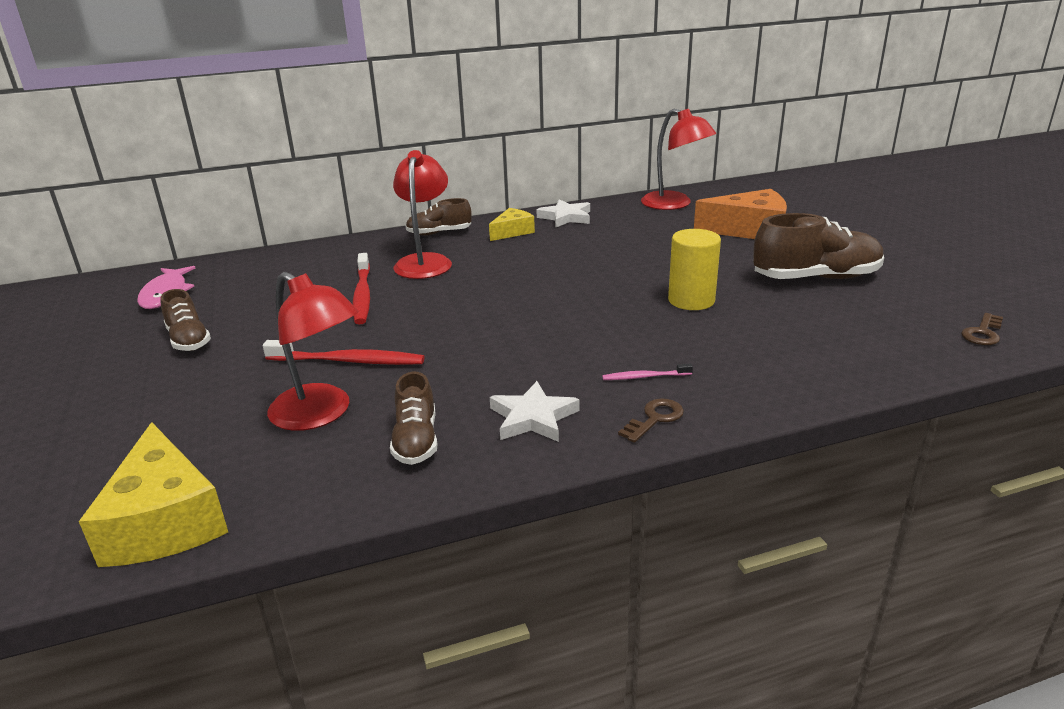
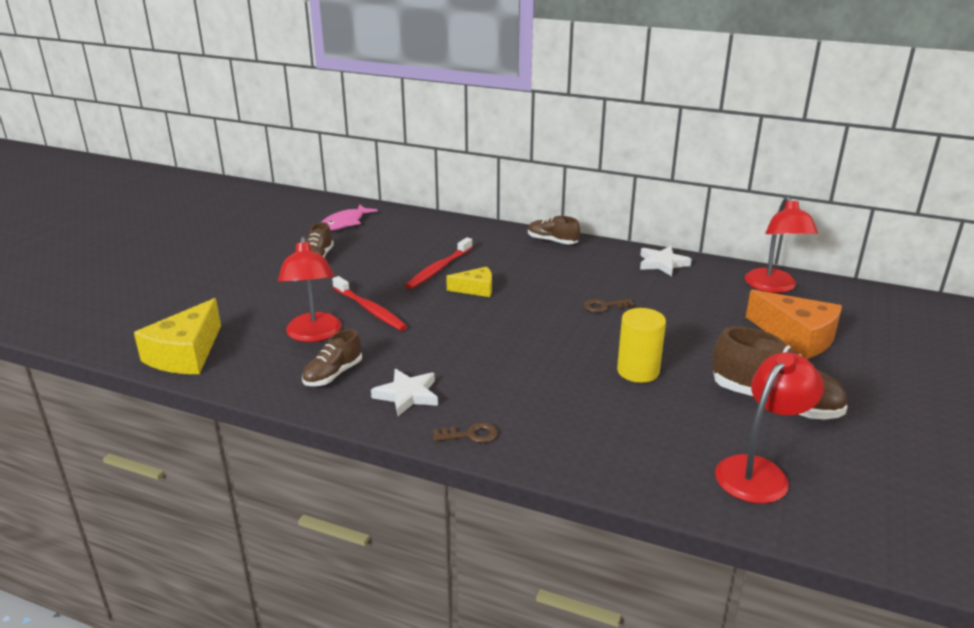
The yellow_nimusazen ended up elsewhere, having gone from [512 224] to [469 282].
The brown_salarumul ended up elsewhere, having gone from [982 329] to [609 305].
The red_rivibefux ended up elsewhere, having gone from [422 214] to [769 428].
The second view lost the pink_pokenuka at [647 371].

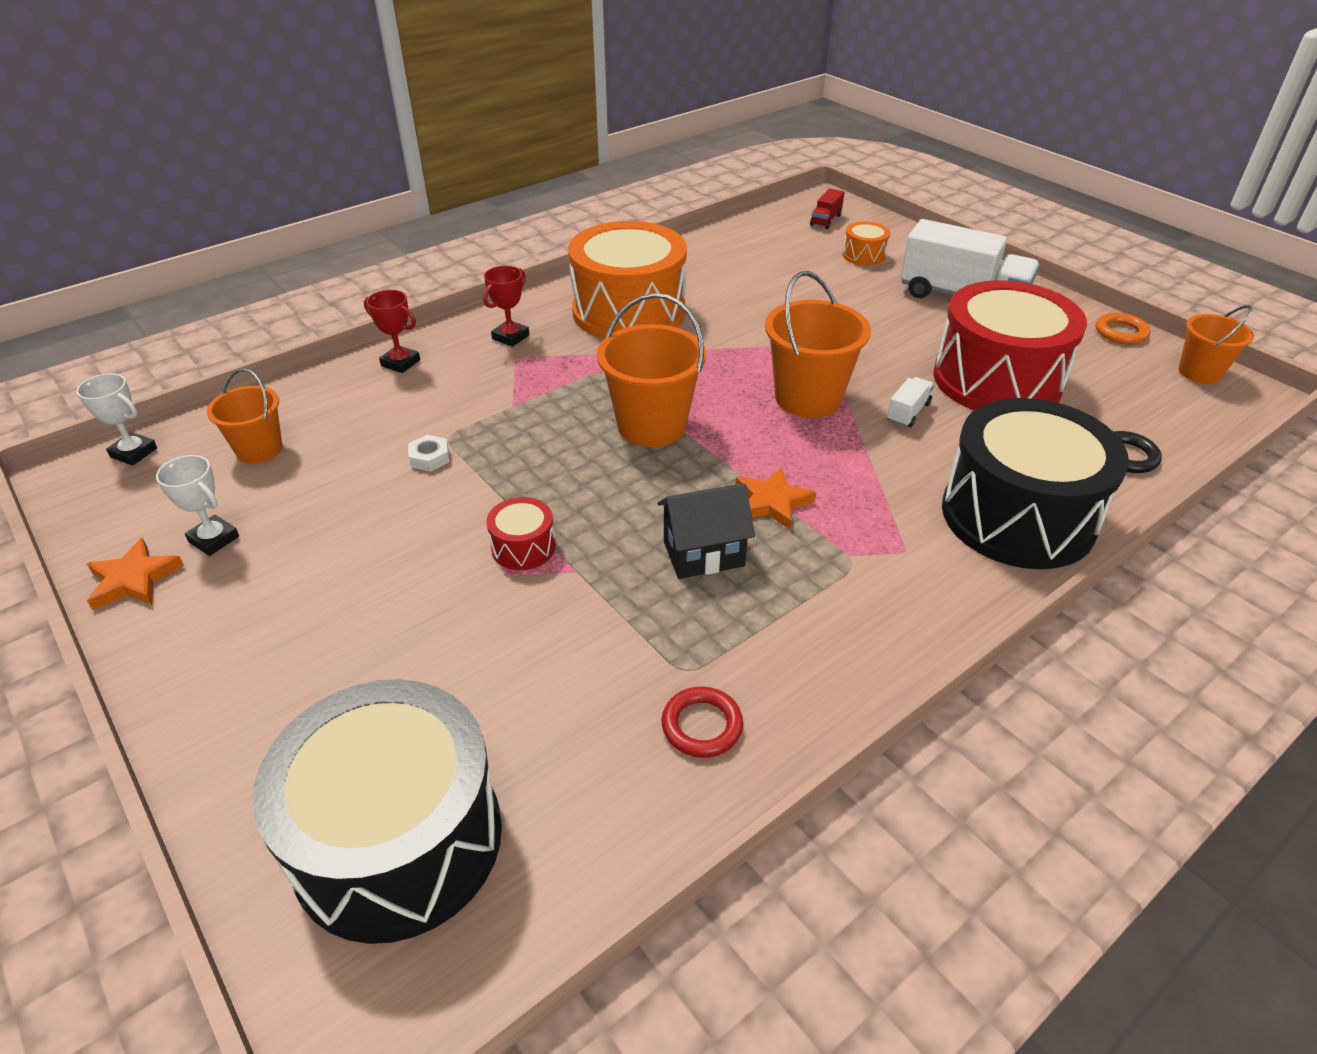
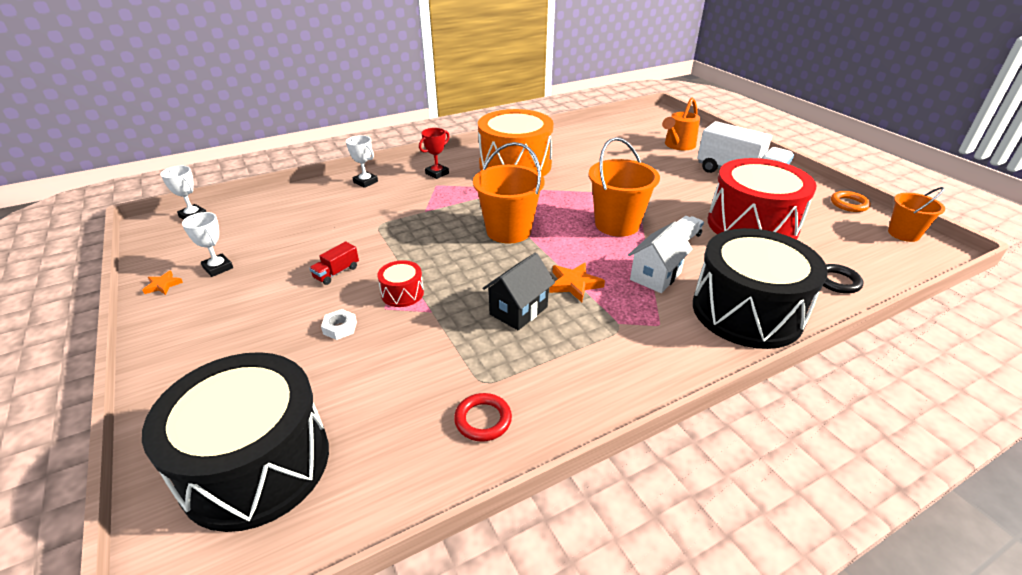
The size of the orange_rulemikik at [135 574] changed by a factor of 0.62.
The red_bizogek ended up elsewhere, having gone from [827 208] to [334 263].
The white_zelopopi ended up elsewhere, having gone from [429 453] to [339 324].
What was the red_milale at [392 331] turned into the white_milale at [362 161].
The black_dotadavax at [706 531] ended up facing another way, 45 degrees counterclockwise from before.
The second view gained the white_dotadavax at [660 257].
Where the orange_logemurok stood at [866 243], the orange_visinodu came to stand at [681 124].
The second view lost the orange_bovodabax at [244 416].

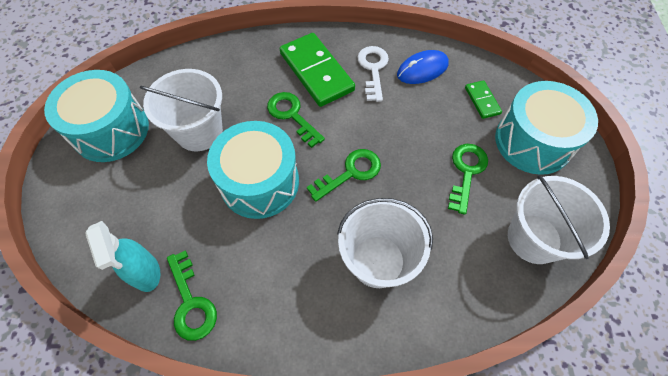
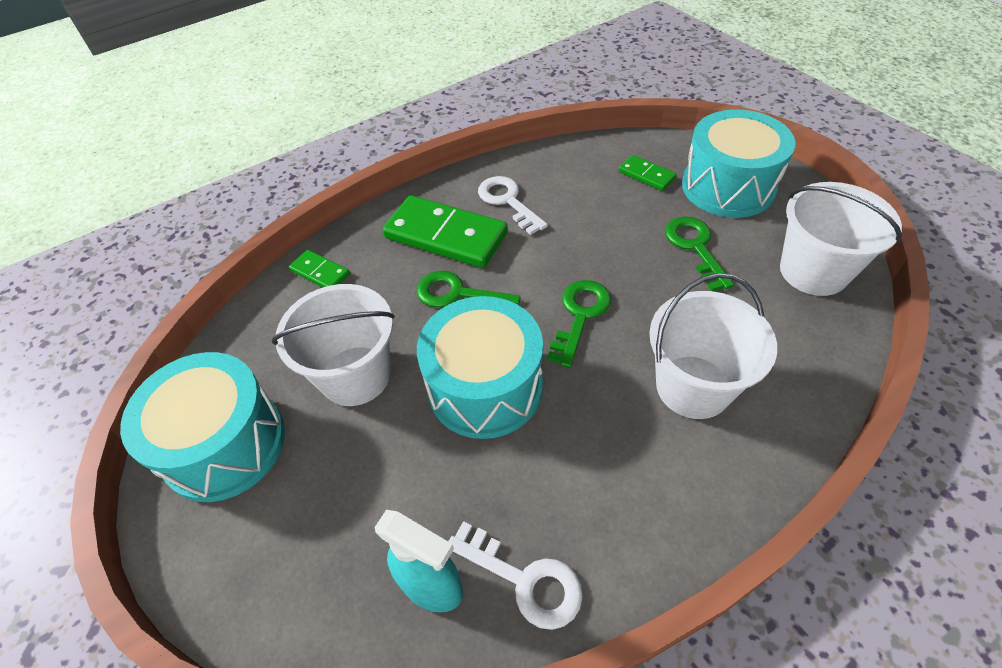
The second view gained the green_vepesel at [319 269].
What was the green_salarumul at [192 296] turned into the white_salarumul at [515 575].
The second view lost the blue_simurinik at [423 67].

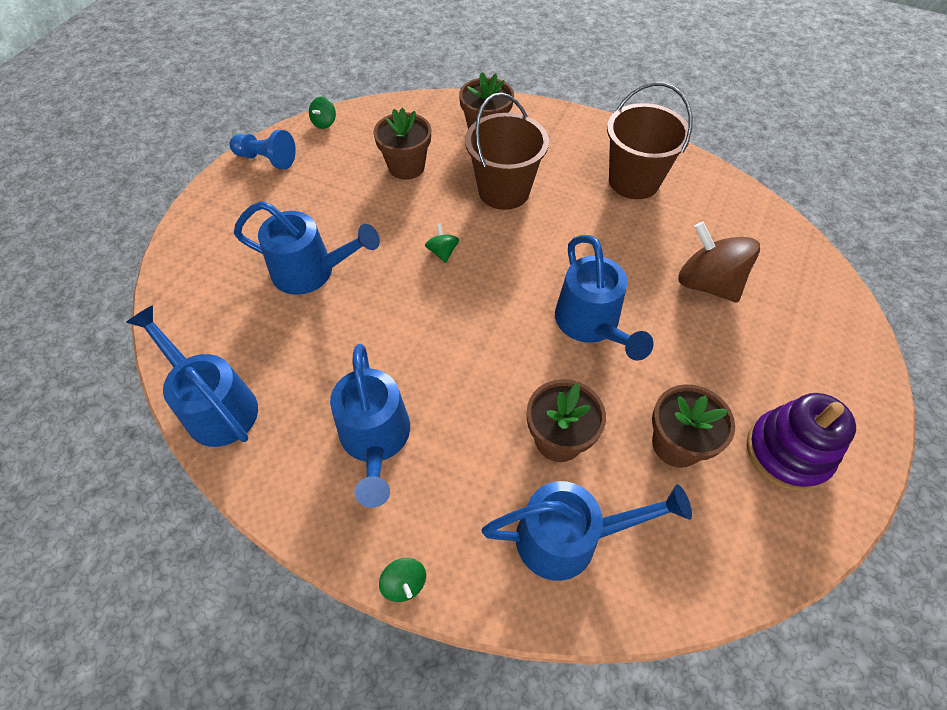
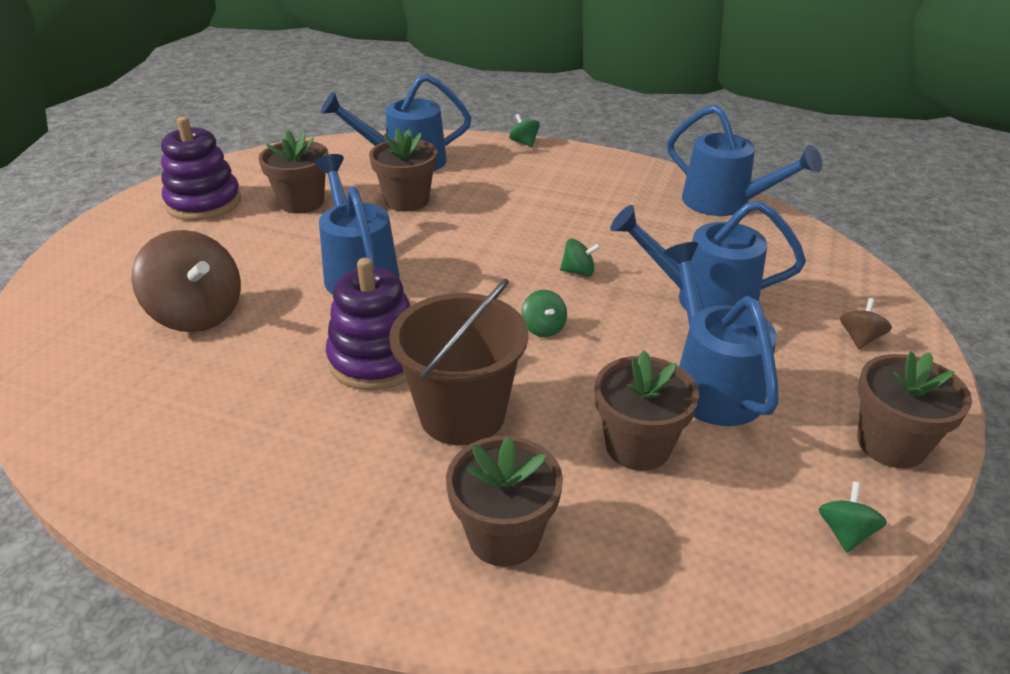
The second view gained the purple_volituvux at [368 324].
The second view gained the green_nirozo at [580 258].
The blue_visinodu ended up elsewhere, having gone from [370 426] to [721 334].
The second view gained the brown_nirozo at [866 323].
Where the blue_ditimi stood at [263 149], the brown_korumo came to stand at [914 409].
The second view lost the brown_bovodabax at [649 140].

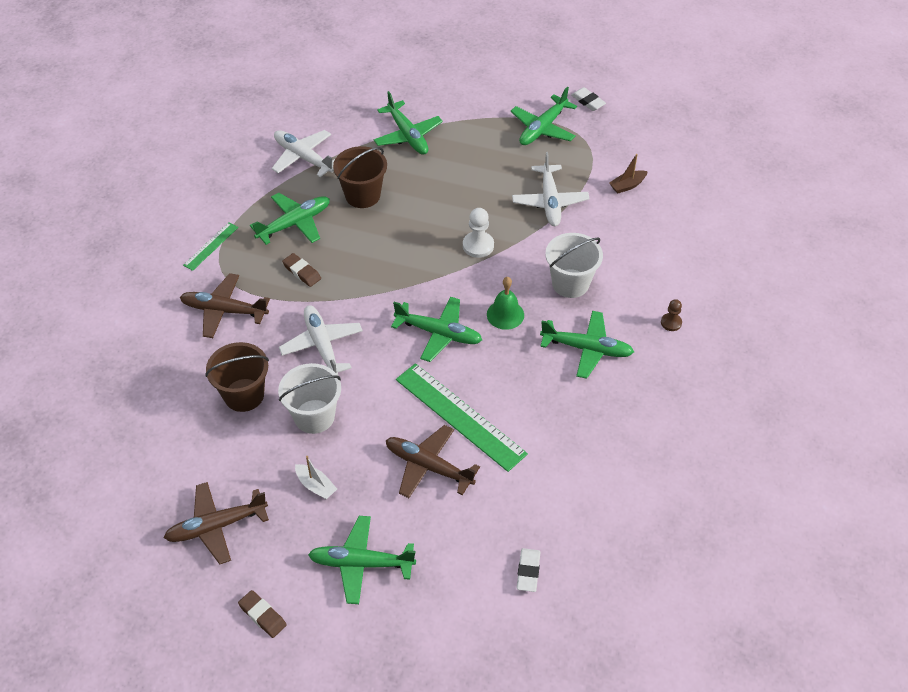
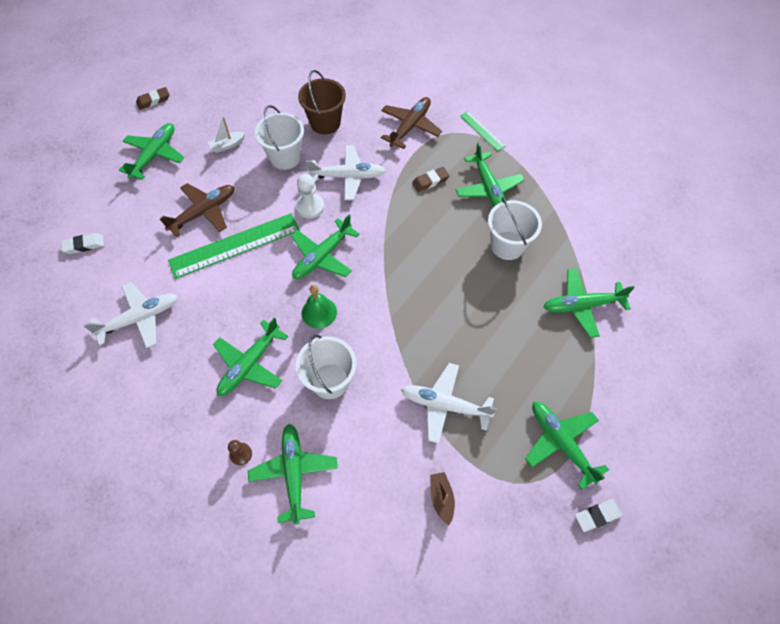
The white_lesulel at [528 570] ended up facing another way, 45 degrees counterclockwise from before.
The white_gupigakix ended up elsewhere, having gone from [303 153] to [130 315].
The second view gained the green_gupigakix at [293 474].
The white_ditimi ended up elsewhere, having gone from [478 233] to [310 196].
What was the brown_bovodabax at [360 177] turned into the white_bovodabax at [515 228].
The second view lost the brown_gupigakix at [216 523].

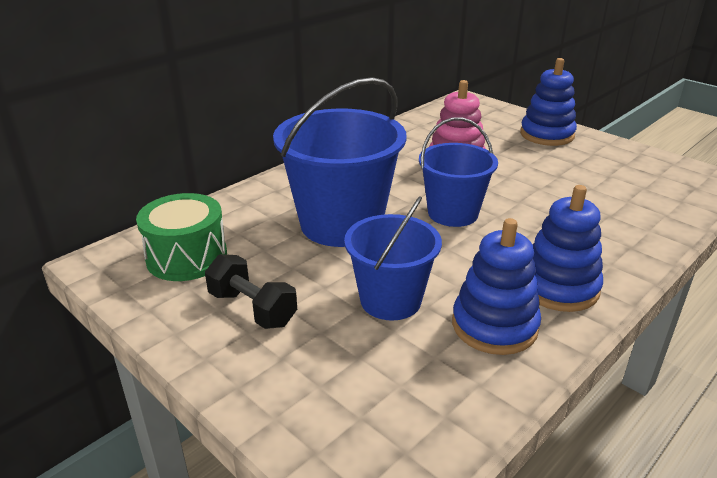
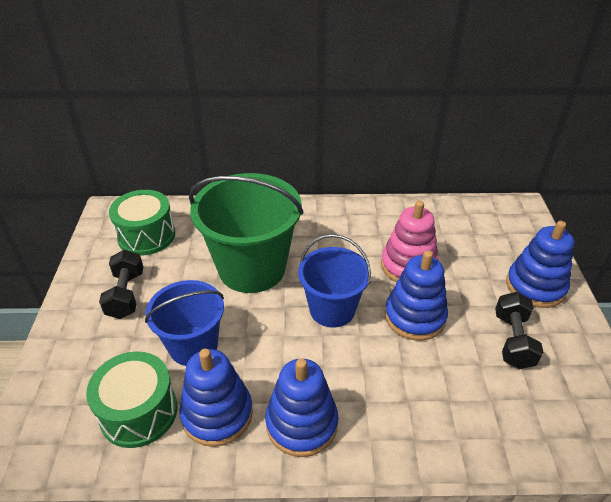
The second view gained the green_logemurok at [131 399].
What was the blue_bovodabax at [340 162] turned into the green_bovodabax at [246 233].
The second view gained the blue_volituvux at [416 295].
The second view gained the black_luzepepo at [519 330].

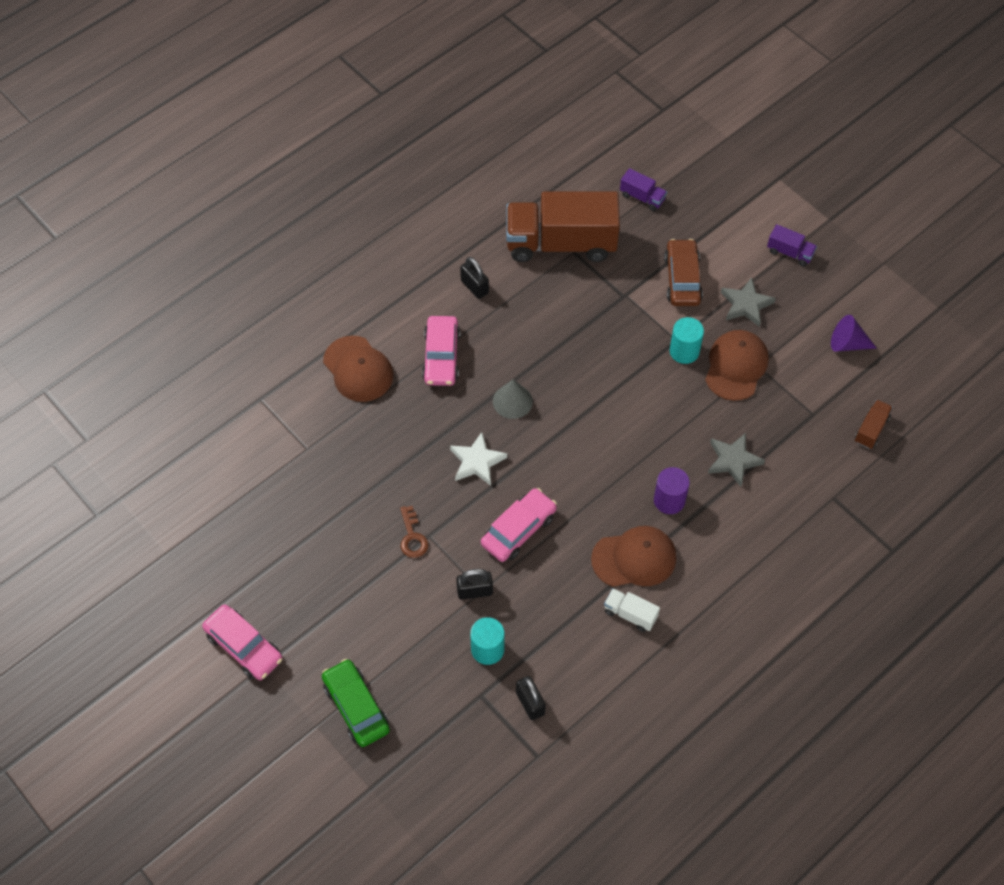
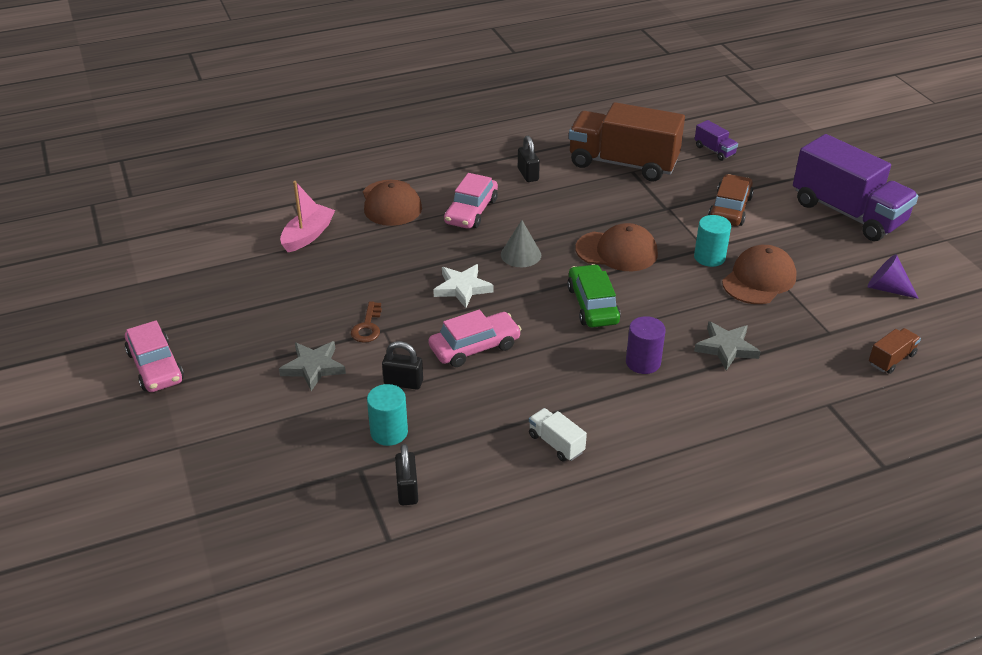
The grey_rulemikik ended up elsewhere, having gone from [748 302] to [312 366].
The second view gained the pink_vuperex at [307 216].
The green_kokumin ended up elsewhere, having gone from [356 703] to [594 295].
The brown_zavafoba ended up elsewhere, having gone from [633 556] to [617 247].
The size of the purple_bizogek at [792 245] changed by a factor of 2.40.

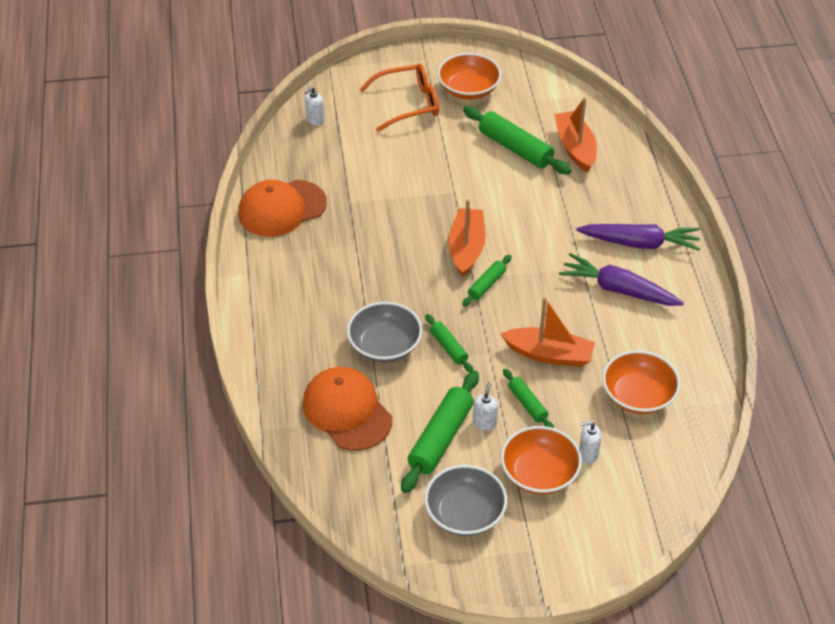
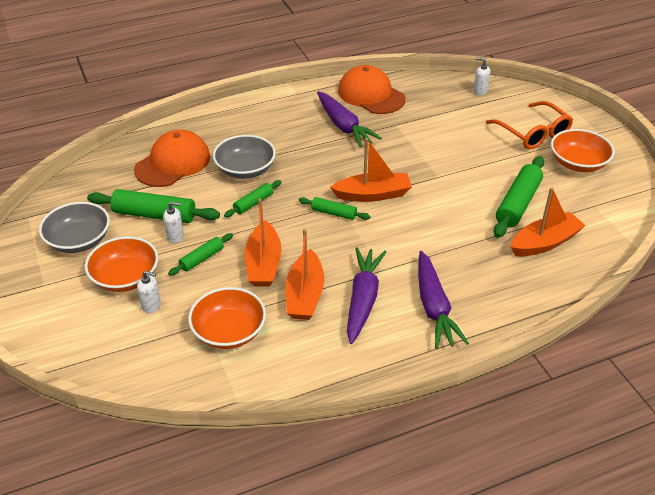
The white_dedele at [590 442] ended up facing another way, 120 degrees clockwise from before.
The second view gained the orange_vuperex at [305 274].
The second view gained the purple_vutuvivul at [349 119].

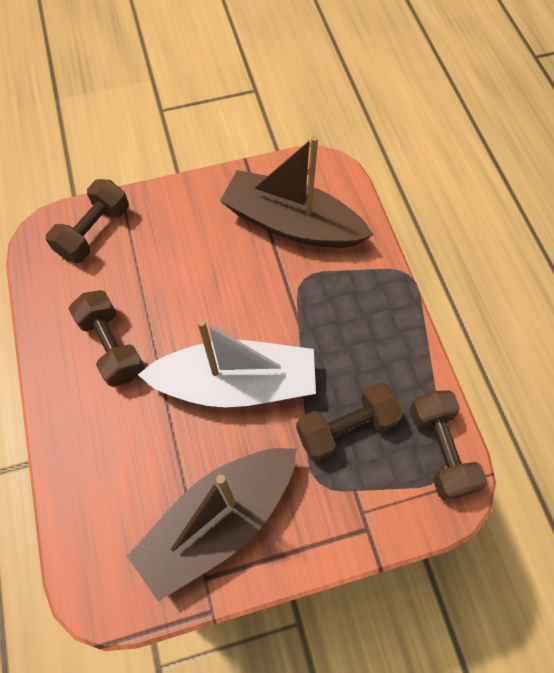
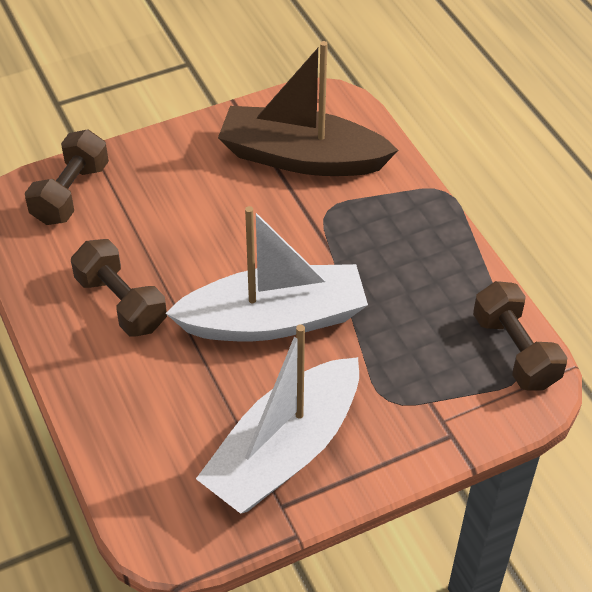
What was the brown_vuperex at [211 525] turned into the white_vuperex at [277 419].
The second view lost the brown_luzepepo at [349 421].

